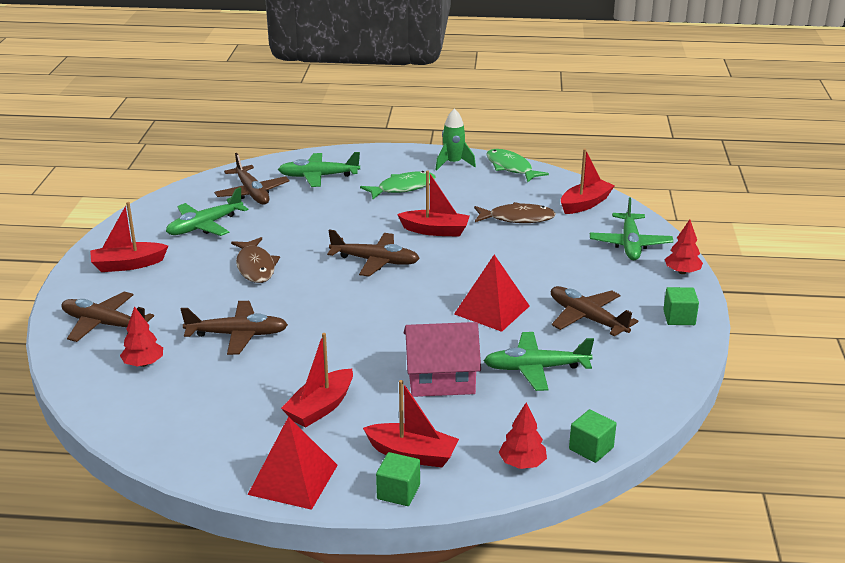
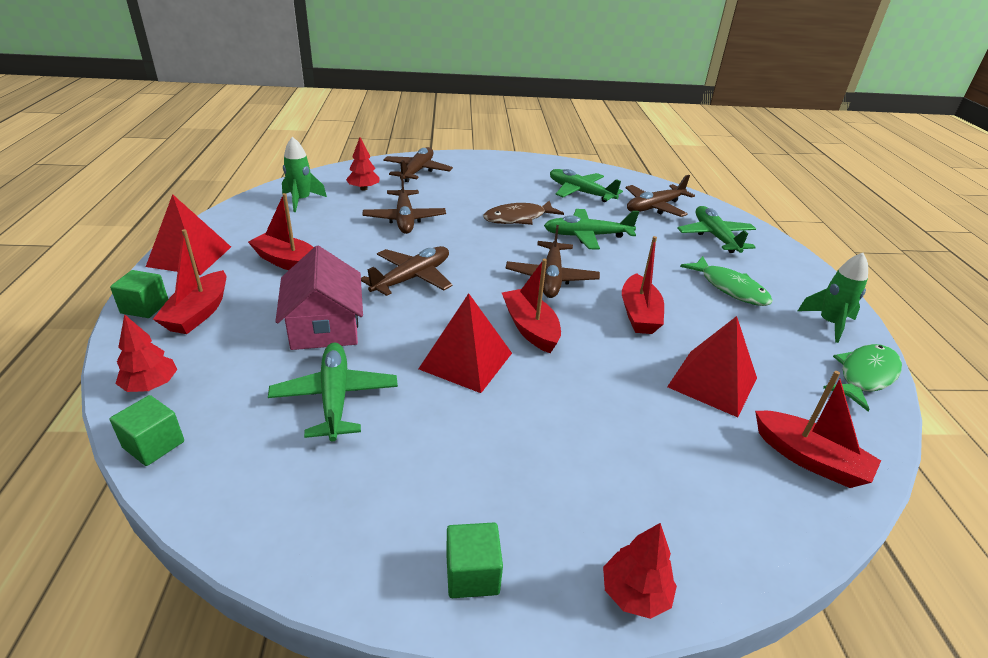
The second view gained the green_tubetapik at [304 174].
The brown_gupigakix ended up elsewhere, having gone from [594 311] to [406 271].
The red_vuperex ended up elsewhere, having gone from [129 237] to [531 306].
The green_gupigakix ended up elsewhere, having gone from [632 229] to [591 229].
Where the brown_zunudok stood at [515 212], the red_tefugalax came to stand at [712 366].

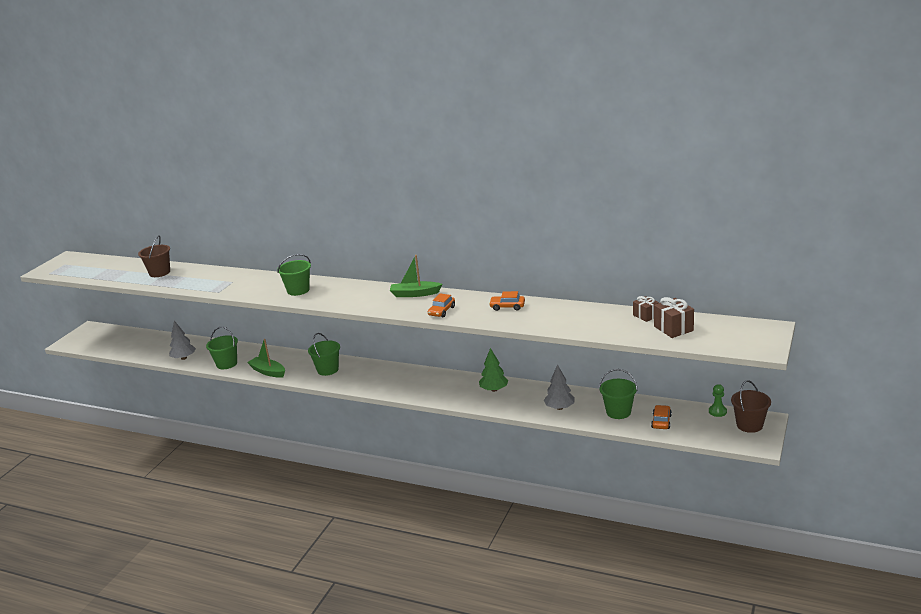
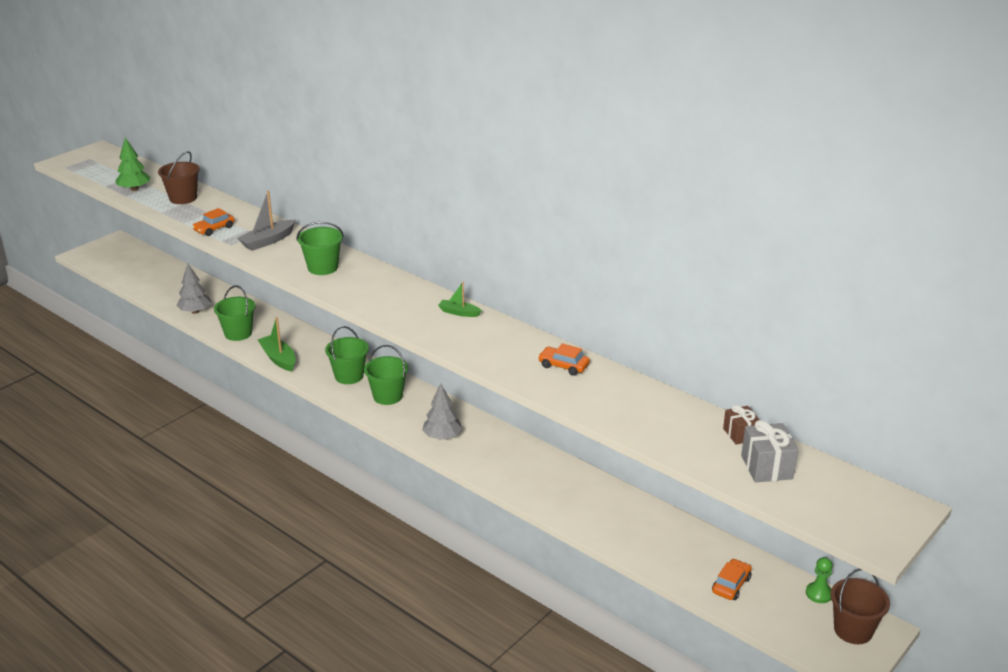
The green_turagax ended up elsewhere, having gone from [494 370] to [132 164].
The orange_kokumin ended up elsewhere, having gone from [441 305] to [213 222].
The second view gained the grey_vuperex at [266 220].
The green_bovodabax ended up elsewhere, having gone from [618 394] to [386 375].
The grey_turagax ended up elsewhere, having gone from [559 387] to [442 412].
The size of the green_vuperex at [416 276] changed by a factor of 0.62.
What was the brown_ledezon at [674 317] turned into the grey_ledezon at [769 451].

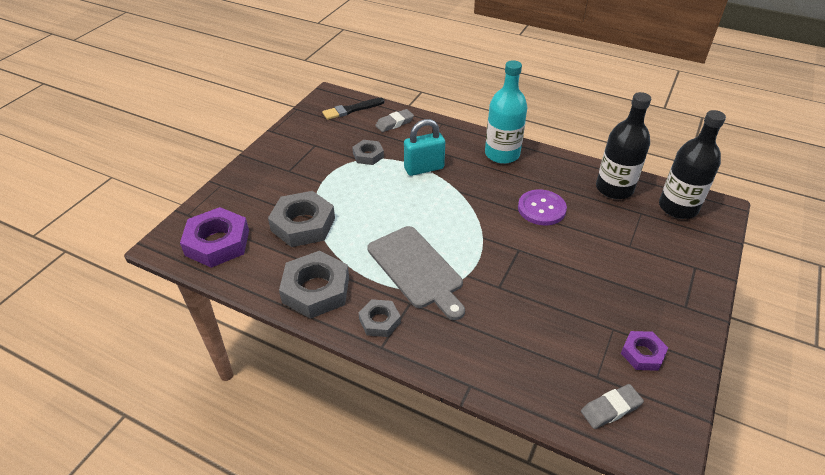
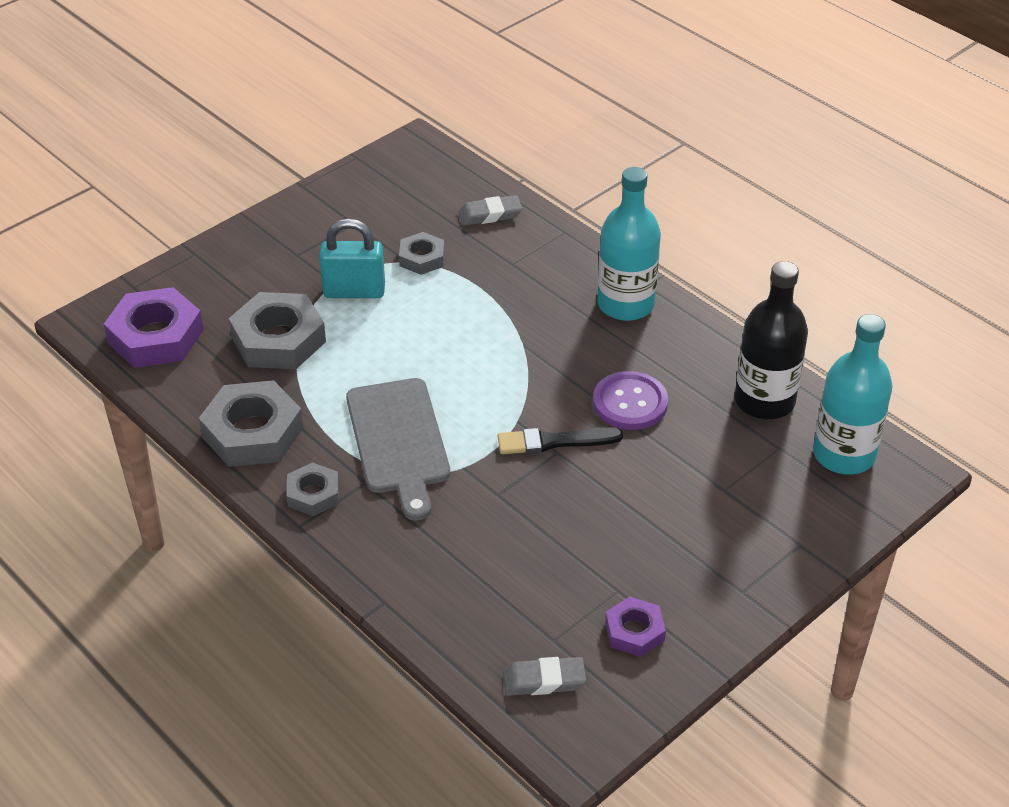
The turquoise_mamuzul ended up elsewhere, having gone from [424 147] to [352 258].
The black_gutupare ended up elsewhere, having gone from [353 109] to [560 441].
What was the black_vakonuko at [692 164] turned into the turquoise_vakonuko at [853 394].

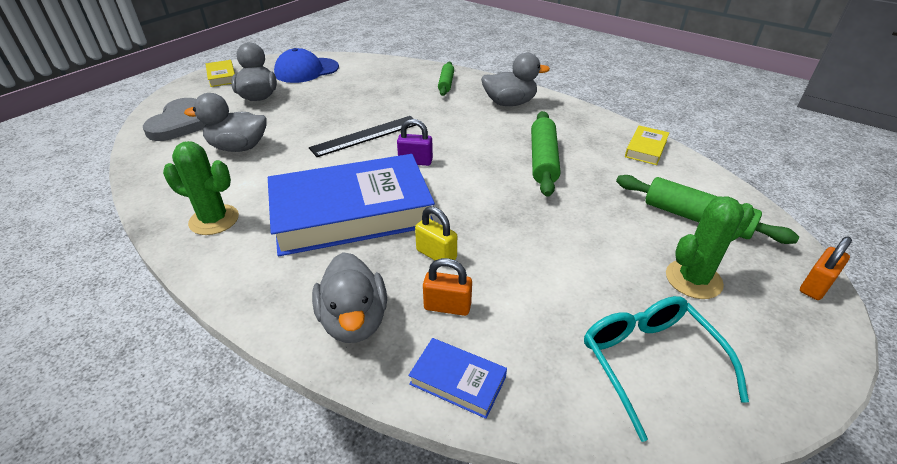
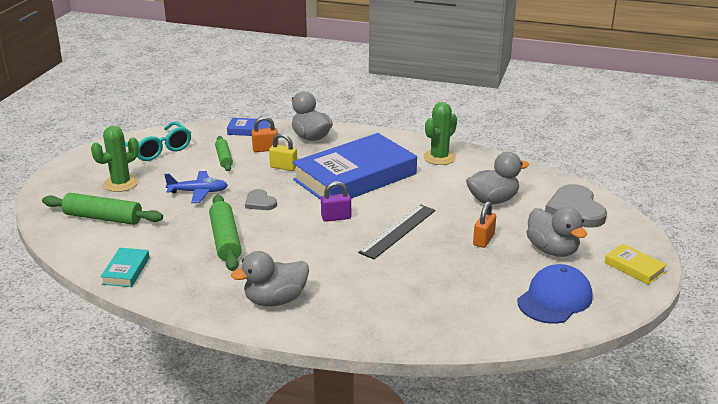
What was the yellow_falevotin at [647 145] turned into the turquoise_falevotin at [125 267].
The second view gained the blue_gupigakix at [196 187].
The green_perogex ended up elsewhere, having gone from [446 79] to [224 153].
The second view gained the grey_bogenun at [261 199].
The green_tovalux at [201 188] ended up facing another way, 45 degrees counterclockwise from before.
The orange_mamuzul ended up elsewhere, having gone from [826 268] to [484 225].

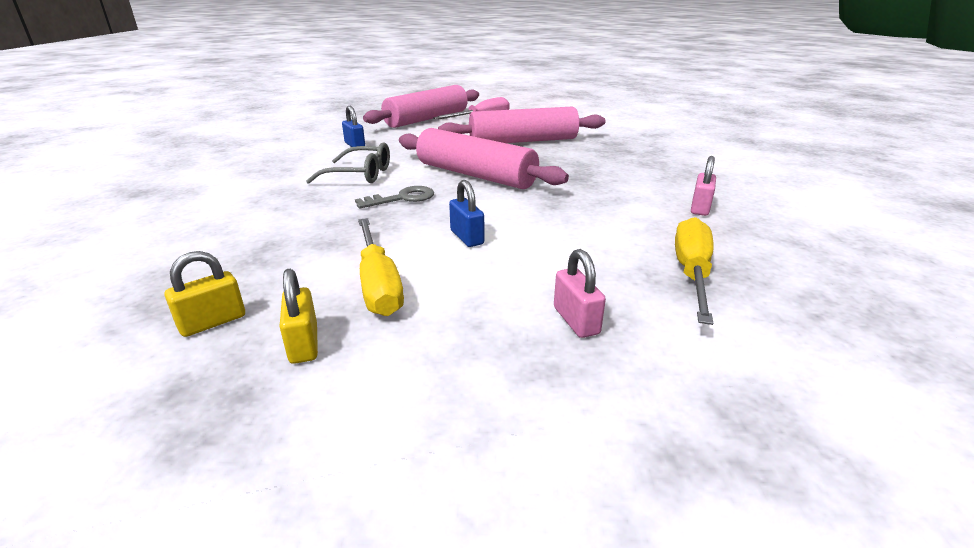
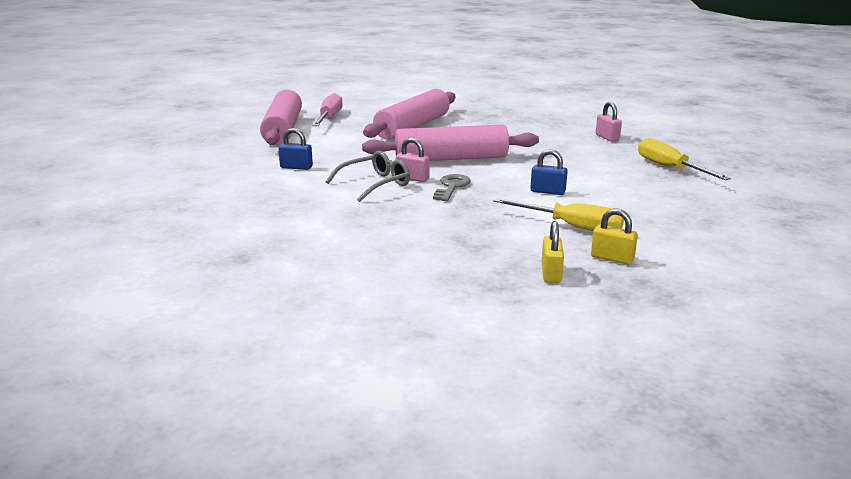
The pink_mamuzul ended up elsewhere, having gone from [580 293] to [413 160].

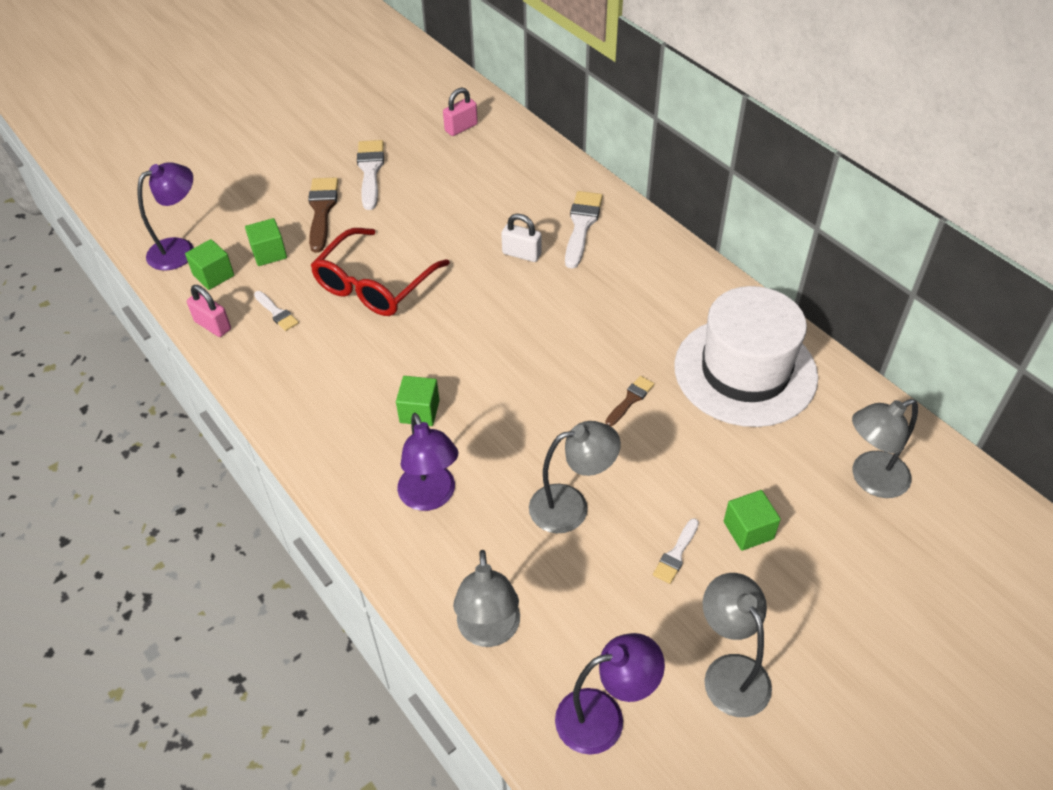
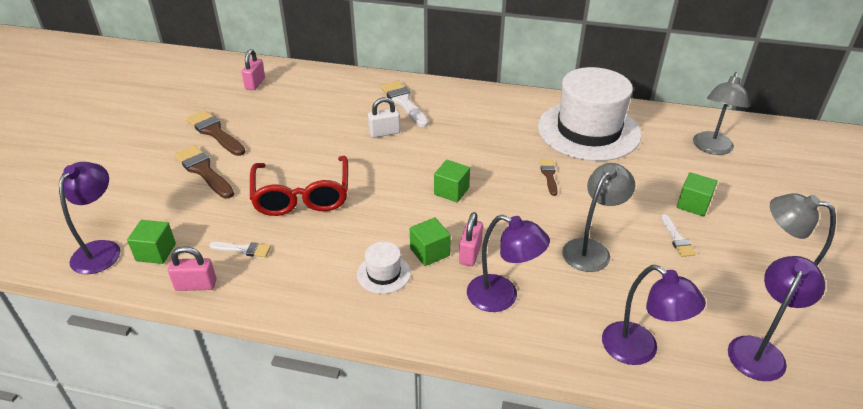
What was the white_gutupare at [370 175] turned into the brown_gutupare at [215 133].
The second view gained the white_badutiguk at [384 268].
The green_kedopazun ended up elsewhere, having gone from [266 242] to [452 181].
The second view gained the pink_mamuzul at [471 239].
What was the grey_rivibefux at [486 598] turned into the purple_rivibefux at [654 315].

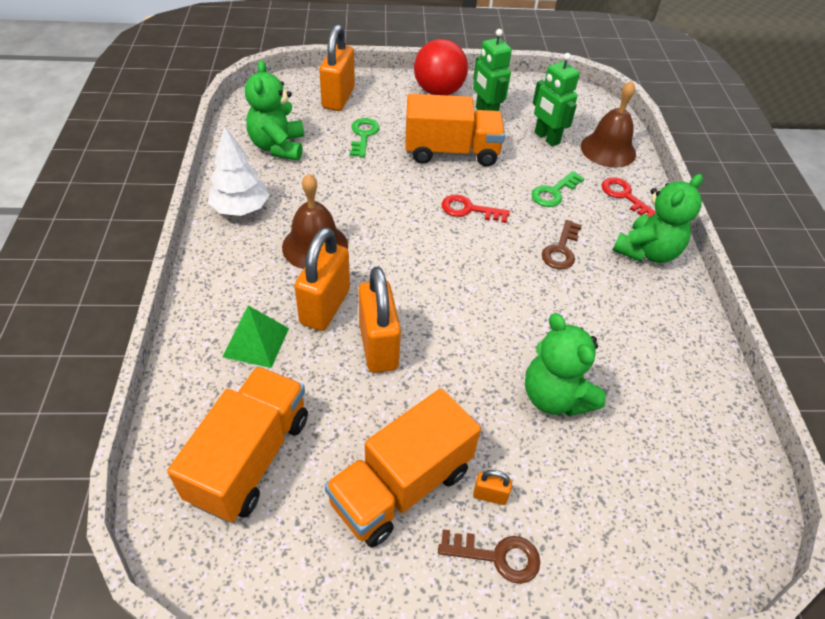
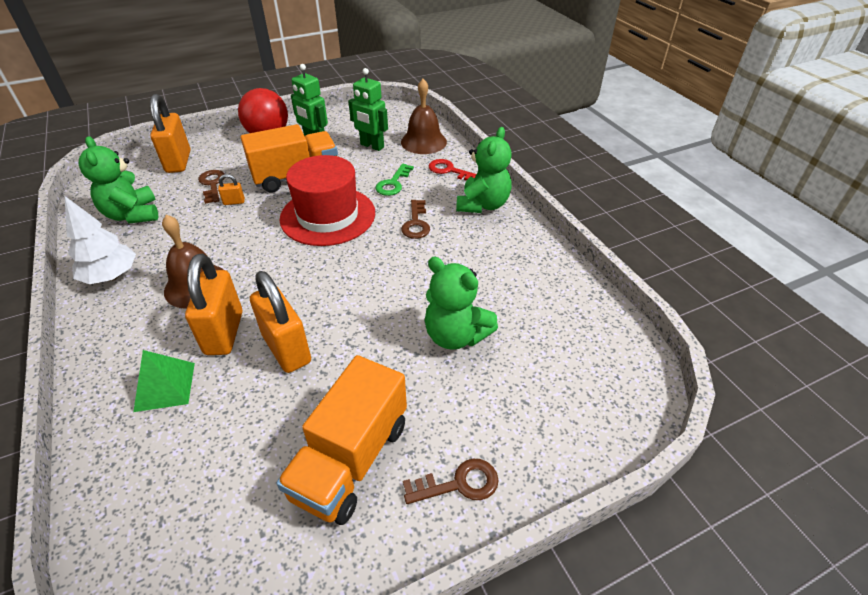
What was the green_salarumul at [365 137] turned into the brown_salarumul at [211 187].
The orange_mamuzul ended up elsewhere, having gone from [492 487] to [231 189].
Where the red_salarumul stood at [476 208], the red_badutiguk came to stand at [327 200].
The second view lost the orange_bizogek at [237 444].

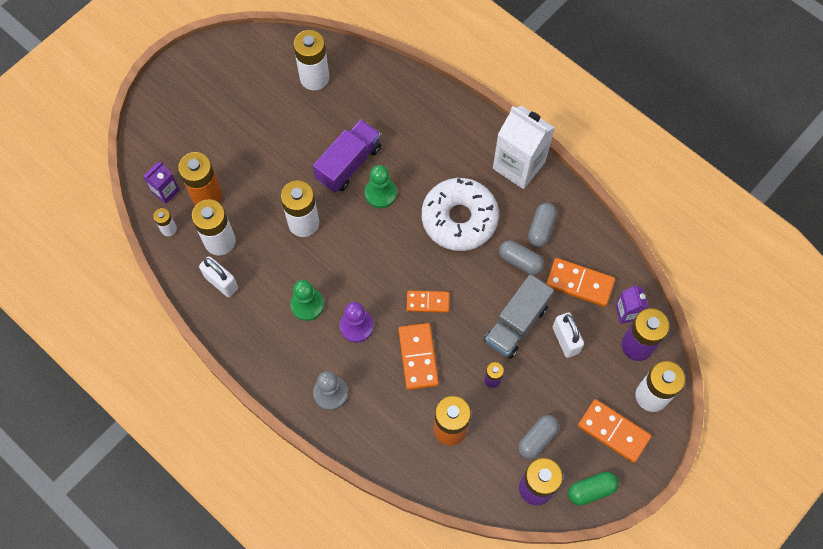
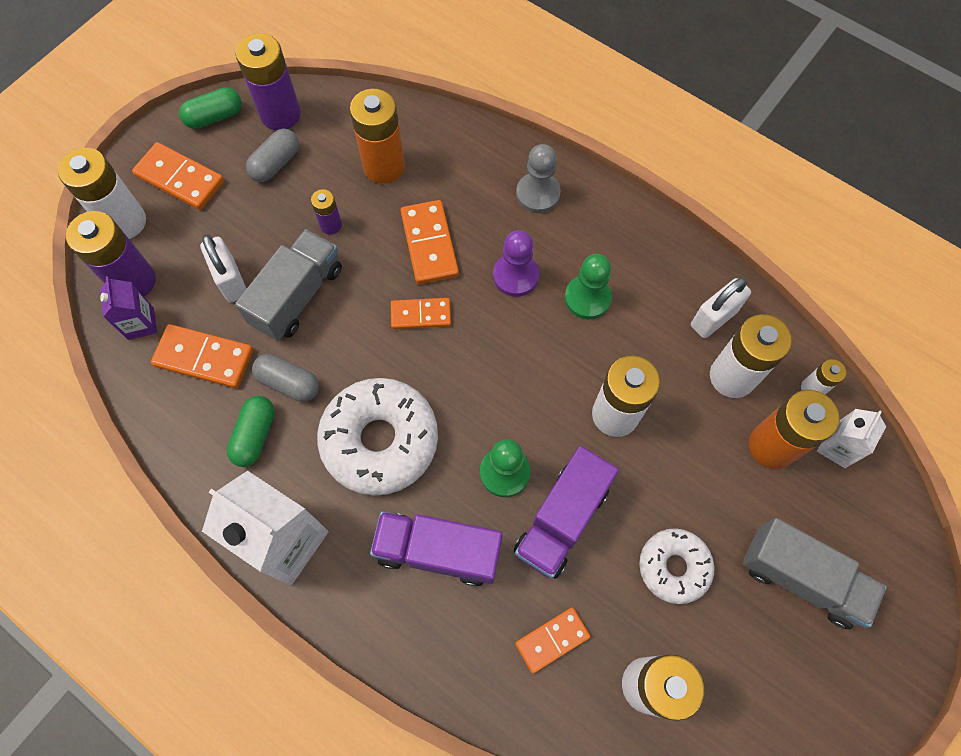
What was the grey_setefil at [542 225] turned into the green_setefil at [251 431].
The second view gained the purple_bizogek at [436 548].
The second view gained the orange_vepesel at [553 640].
The second view gained the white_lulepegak at [677 566].
The white_mamuzul at [218 276] ended up facing another way, 75 degrees counterclockwise from before.
The second view gained the grey_bizogek at [815 573].
What was the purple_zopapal at [161 183] turned into the white_zopapal at [851 438].

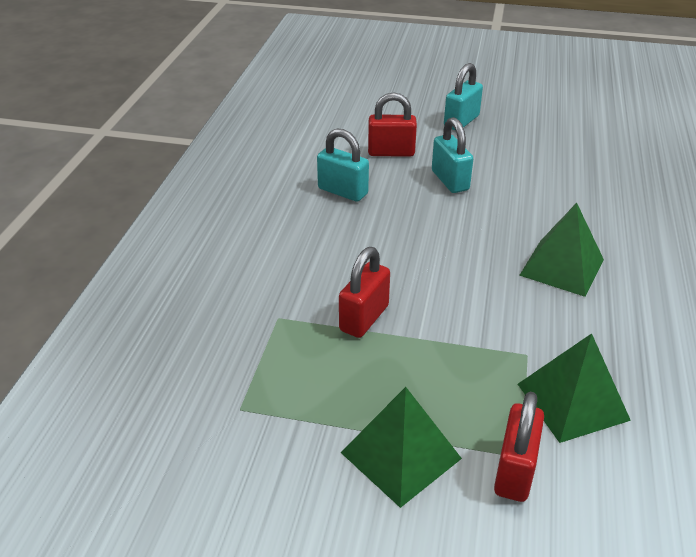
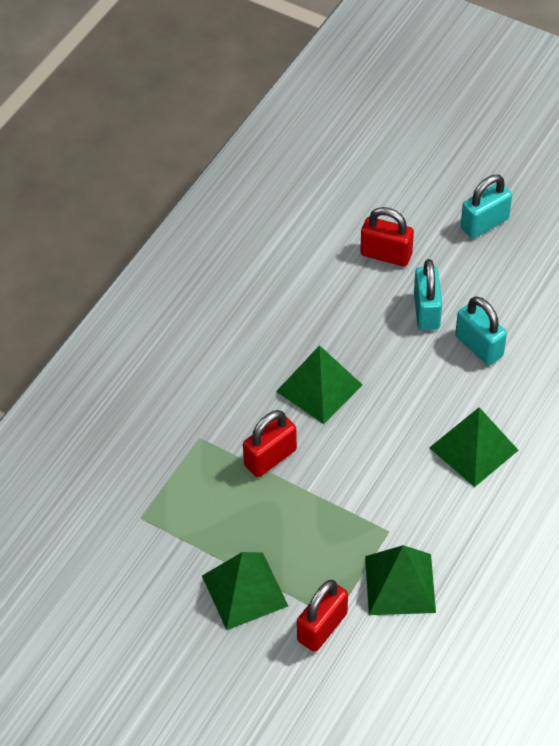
The second view gained the green_tefugalax at [319 384].
The turquoise_mamuzul ended up elsewhere, having gone from [343 165] to [481 330].

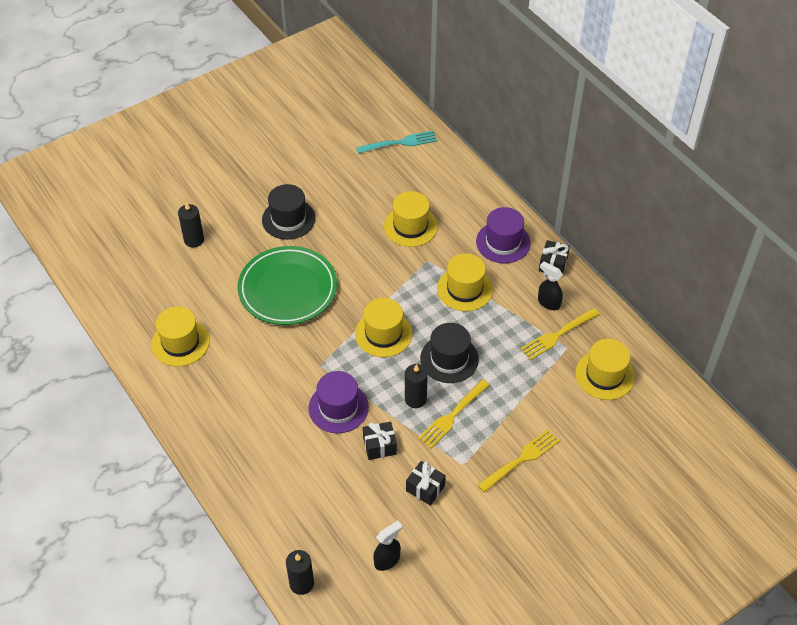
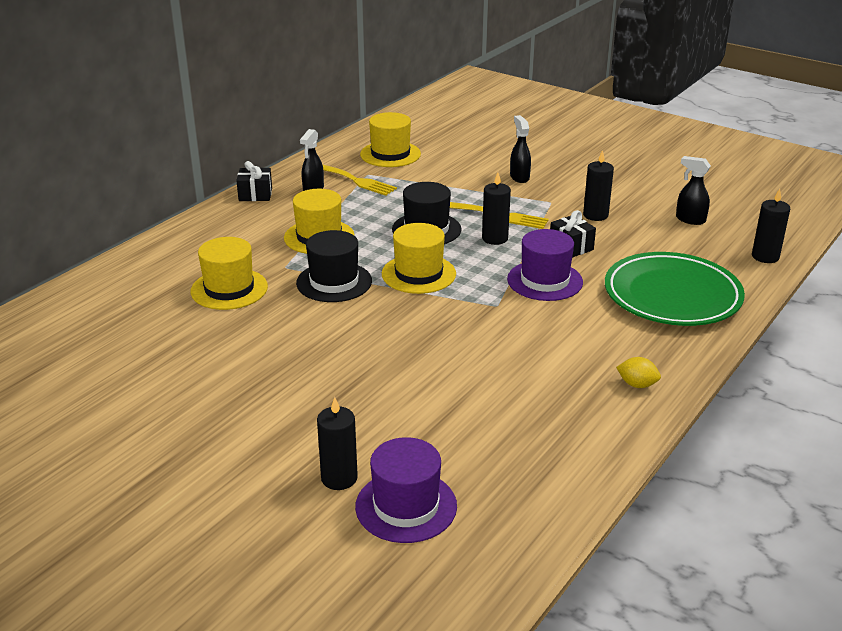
The black_badutiguk ended up elsewhere, having gone from [289 212] to [334 266].
The purple_badutiguk ended up elsewhere, having gone from [503 235] to [406 490].
Where the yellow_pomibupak stood at [518 461], the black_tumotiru came to stand at [520 149].
Where the black_ledezon stood at [426 483], the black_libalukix came to stand at [598 185].
The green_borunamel ended up elsewhere, having gone from [287 285] to [675 289].
The second view gained the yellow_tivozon at [638 372].
The second view lost the yellow_badutiguk at [180 336].
The second view lost the turquoise_pomibupak at [396 142].

